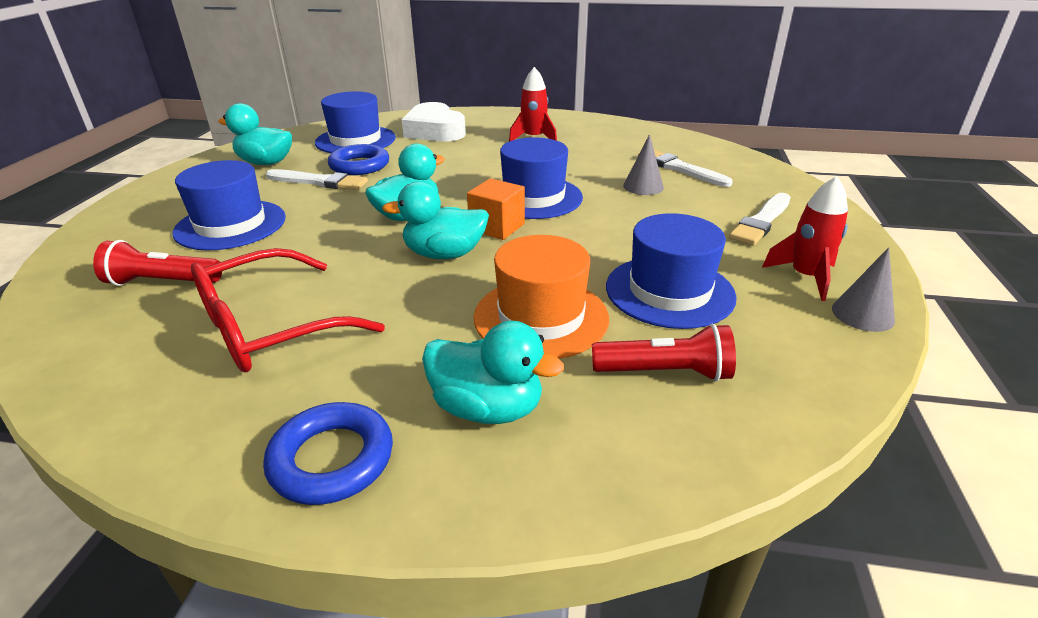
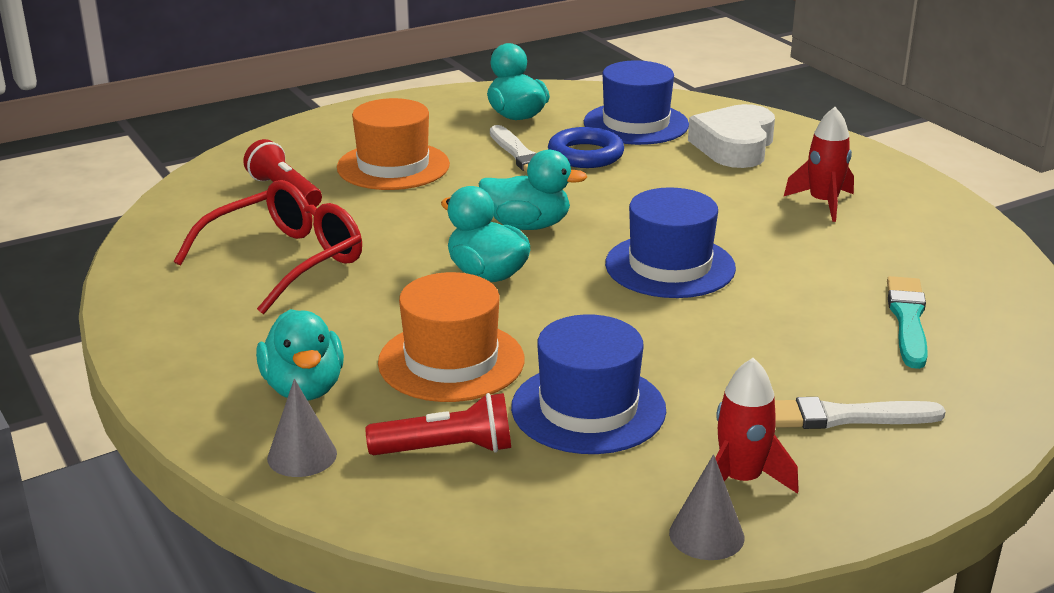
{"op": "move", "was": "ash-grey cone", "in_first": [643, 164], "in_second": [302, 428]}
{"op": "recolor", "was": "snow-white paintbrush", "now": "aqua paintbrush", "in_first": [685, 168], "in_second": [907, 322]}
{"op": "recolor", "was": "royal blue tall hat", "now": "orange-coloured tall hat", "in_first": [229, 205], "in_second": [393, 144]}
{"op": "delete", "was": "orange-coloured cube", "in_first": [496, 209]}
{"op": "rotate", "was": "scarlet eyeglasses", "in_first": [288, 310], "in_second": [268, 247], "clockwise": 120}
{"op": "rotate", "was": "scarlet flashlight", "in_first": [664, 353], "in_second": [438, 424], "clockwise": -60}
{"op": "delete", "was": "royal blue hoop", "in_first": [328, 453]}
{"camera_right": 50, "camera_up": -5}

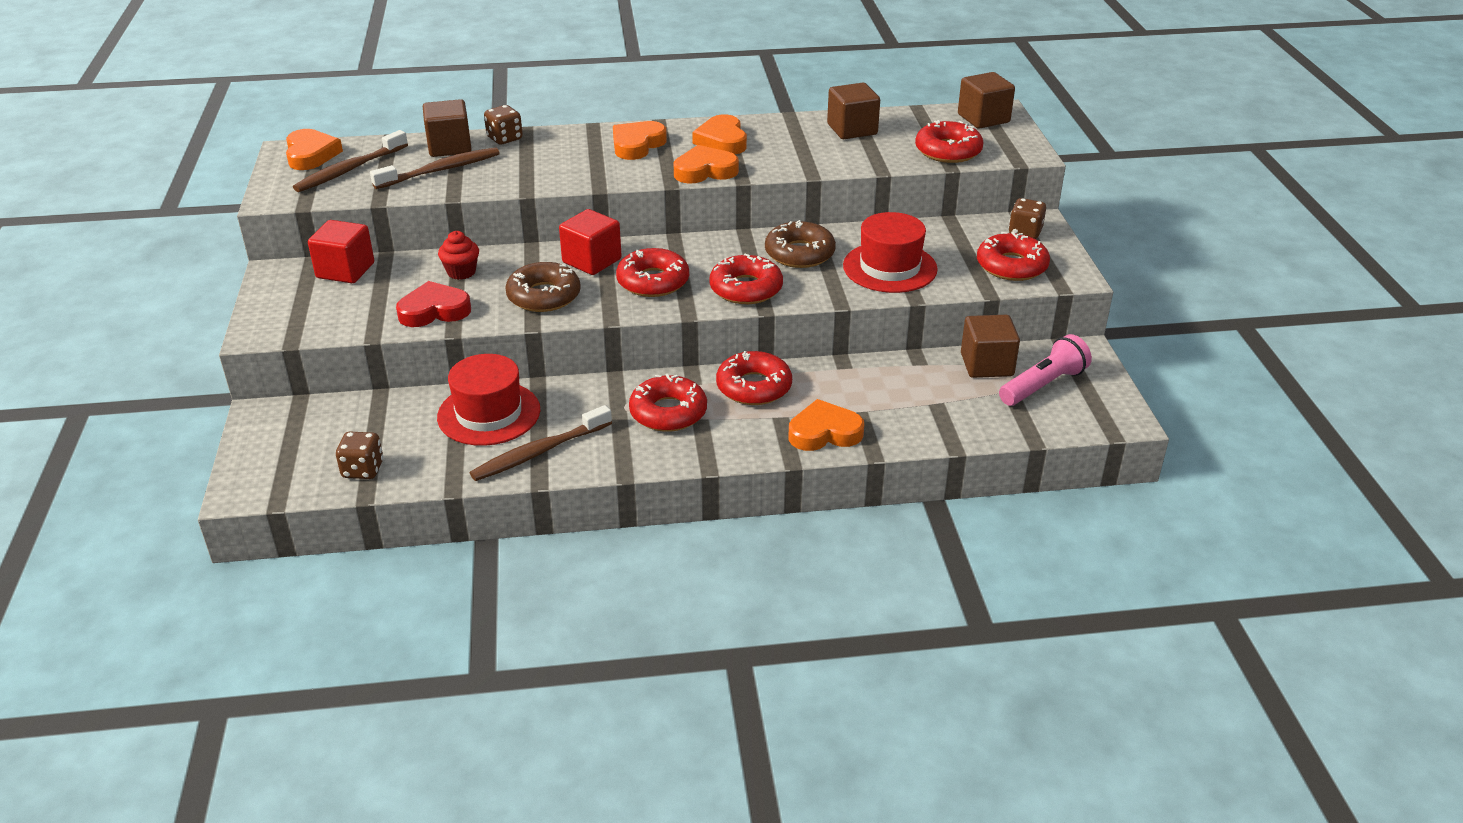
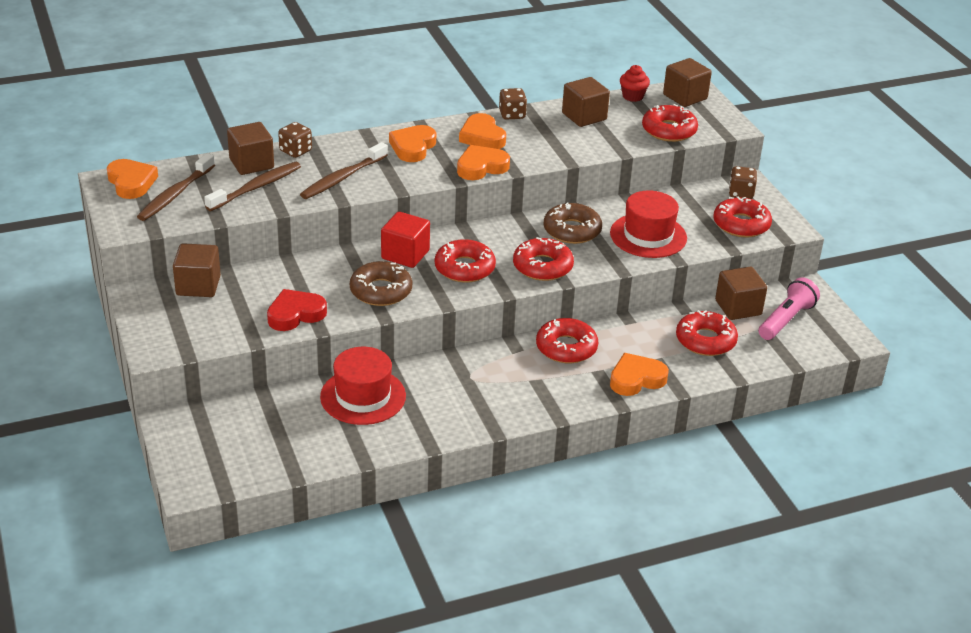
{"op": "recolor", "was": "scarlet cube", "now": "brown cube", "in_first": [341, 251], "in_second": [197, 270]}
{"op": "move", "was": "scarlet cupcake", "in_first": [458, 255], "in_second": [635, 83]}
{"op": "move", "was": "scarlet donut", "in_first": [668, 403], "in_second": [707, 333]}
{"op": "move", "was": "brown dental brush", "in_first": [541, 443], "in_second": [344, 170]}
{"op": "move", "was": "brown dice", "in_first": [359, 455], "in_second": [513, 104]}
{"camera_right": -15, "camera_up": 0}

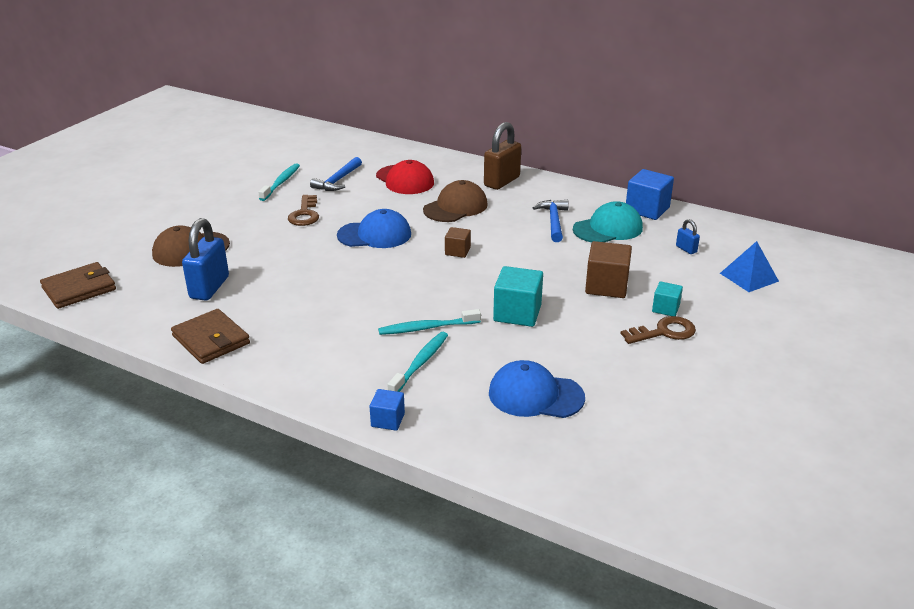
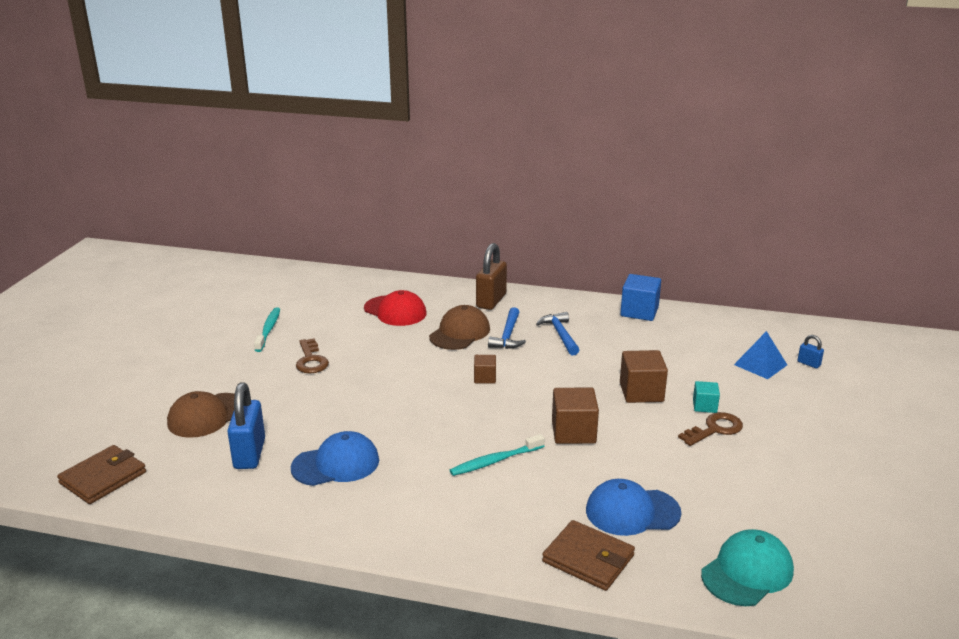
{"op": "move", "was": "royal blue carpenter's hammer", "in_first": [336, 174], "in_second": [507, 328]}
{"op": "move", "was": "aqua peaked cap", "in_first": [608, 221], "in_second": [747, 567]}
{"op": "move", "was": "royal blue peaked cap", "in_first": [374, 228], "in_second": [335, 458]}
{"op": "move", "was": "royal blue lock", "in_first": [688, 236], "in_second": [811, 351]}
{"op": "recolor", "was": "aqua cube", "now": "brown cube", "in_first": [518, 296], "in_second": [575, 416]}
{"op": "move", "was": "brown card wallet", "in_first": [210, 336], "in_second": [588, 555]}
{"op": "delete", "was": "aqua dental brush", "in_first": [417, 362]}
{"op": "delete", "was": "royal blue cube", "in_first": [387, 410]}
{"camera_right": -15, "camera_up": -5}

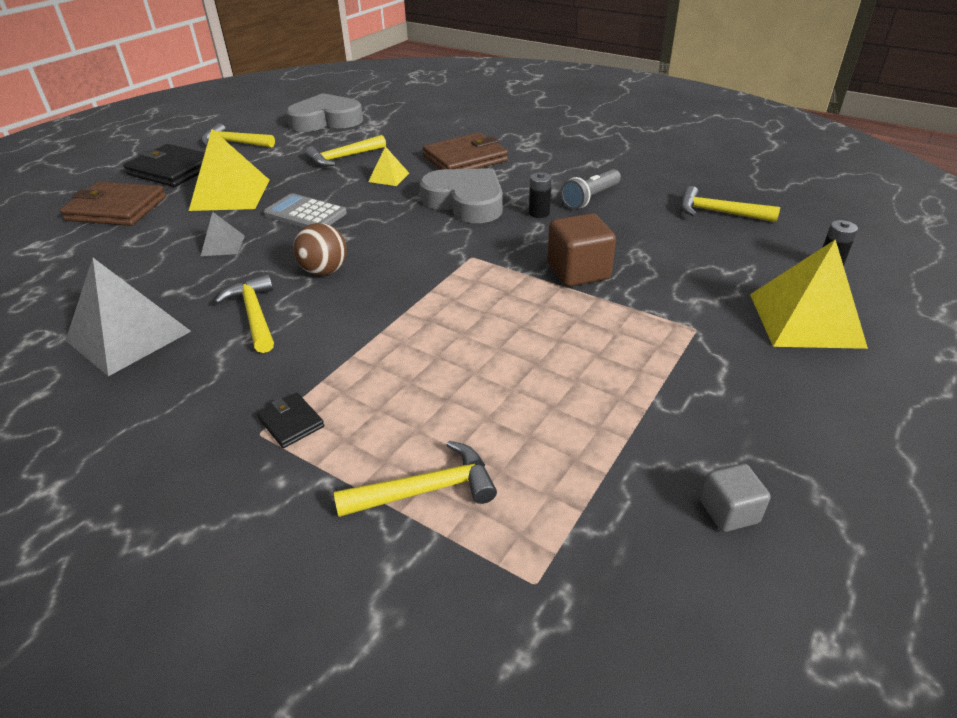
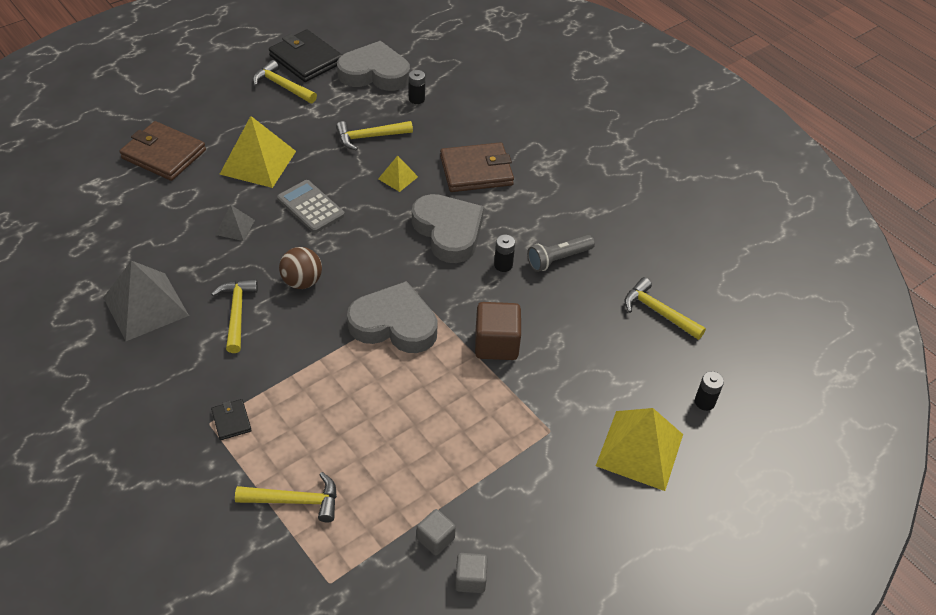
{"op": "move", "was": "ebony card wallet", "in_first": [164, 165], "in_second": [305, 56]}
{"op": "insert", "now": "ebony power cell", "in_second": [417, 87]}
{"op": "insert", "now": "ash-grey heart shape", "in_second": [392, 317]}
{"op": "insert", "now": "ash-grey cube", "in_second": [436, 532]}
{"camera_right": 15, "camera_up": 10}

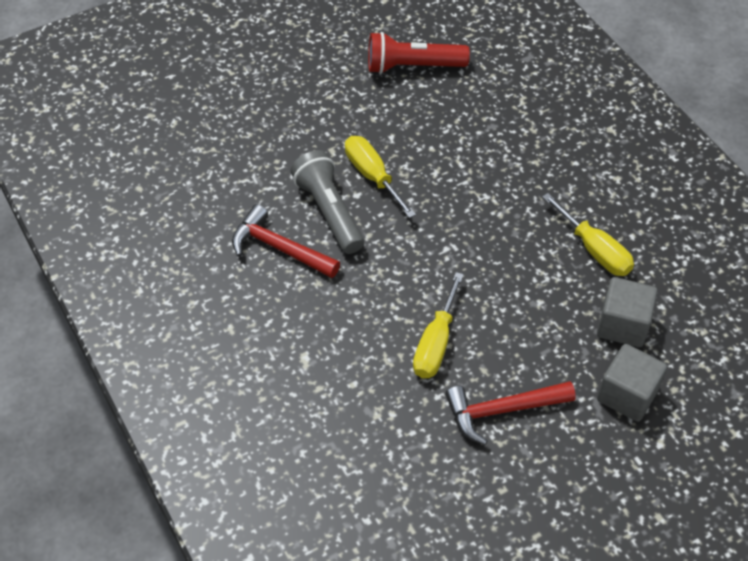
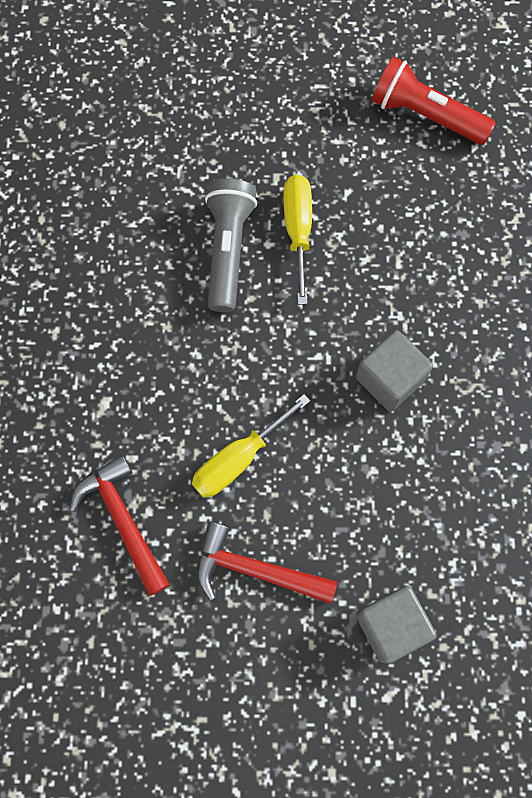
{"op": "delete", "was": "golden hand screwdriver", "in_first": [588, 234]}
{"op": "move", "was": "scarlet carpenter's hammer", "in_first": [286, 241], "in_second": [119, 525]}
{"op": "move", "was": "ash-grey cube", "in_first": [627, 312], "in_second": [394, 371]}
{"camera_right": 30, "camera_up": 20}

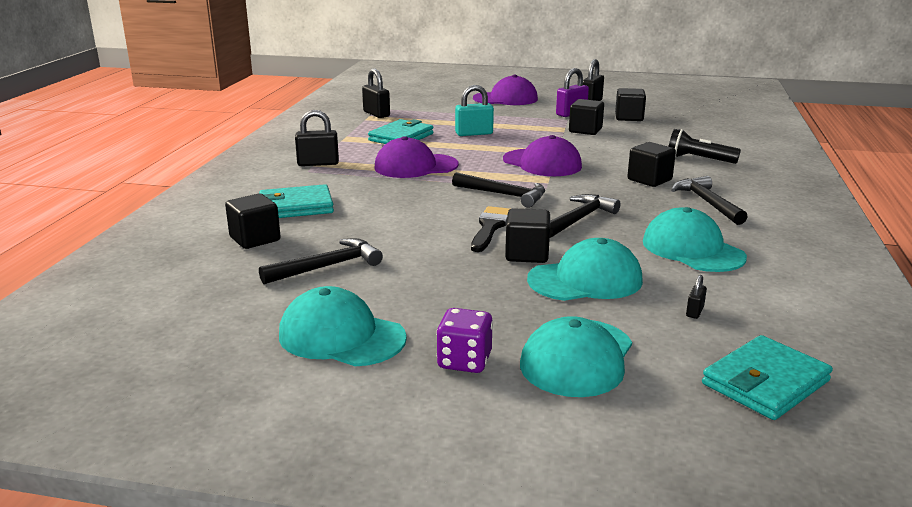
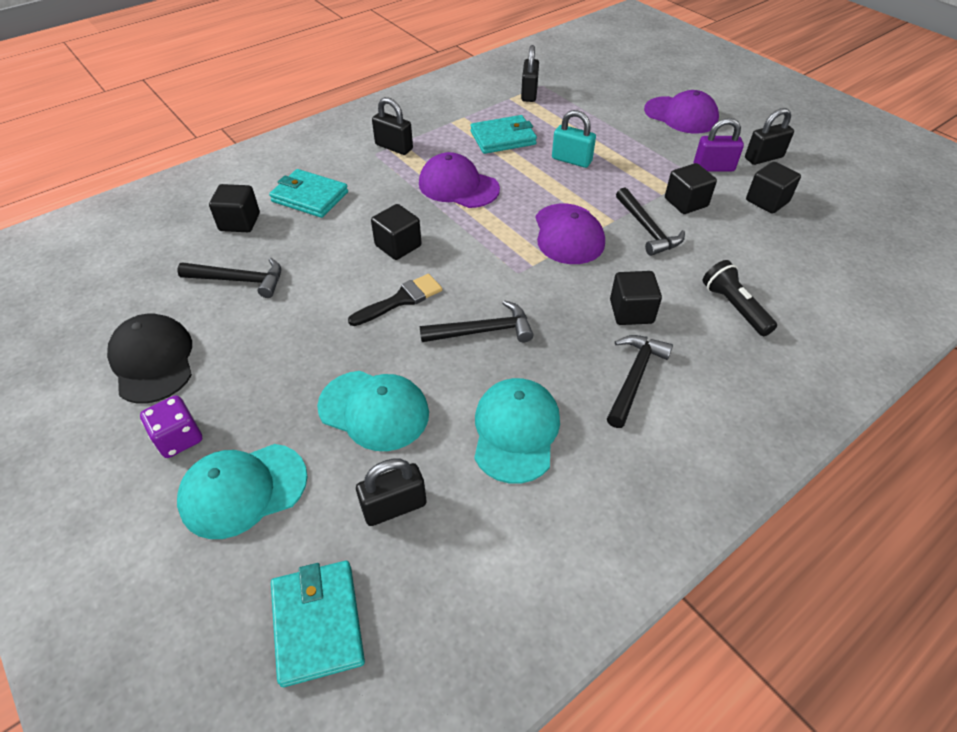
{"op": "move", "was": "ebony carpenter's hammer", "in_first": [498, 190], "in_second": [650, 221]}
{"op": "move", "was": "ebony cube", "in_first": [527, 235], "in_second": [396, 232]}
{"op": "resize", "was": "ebony lock", "in_first": [696, 297], "in_second": [391, 492], "ratio": 2.04}
{"op": "recolor", "was": "aqua peaked cap", "now": "ebony peaked cap", "in_first": [343, 326], "in_second": [149, 359]}
{"op": "rotate", "was": "aqua card wallet", "in_first": [767, 377], "in_second": [318, 624], "clockwise": 75}
{"camera_right": 40, "camera_up": 25}

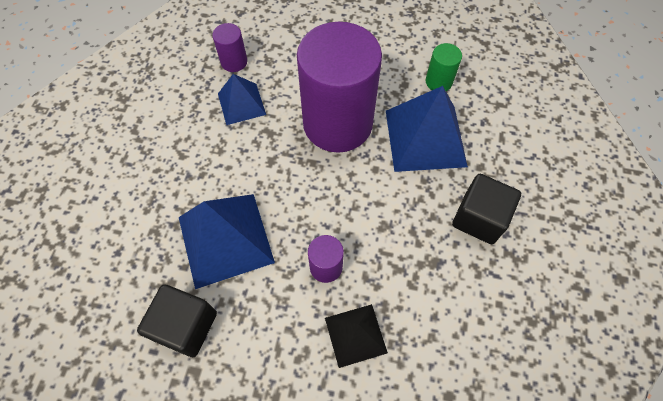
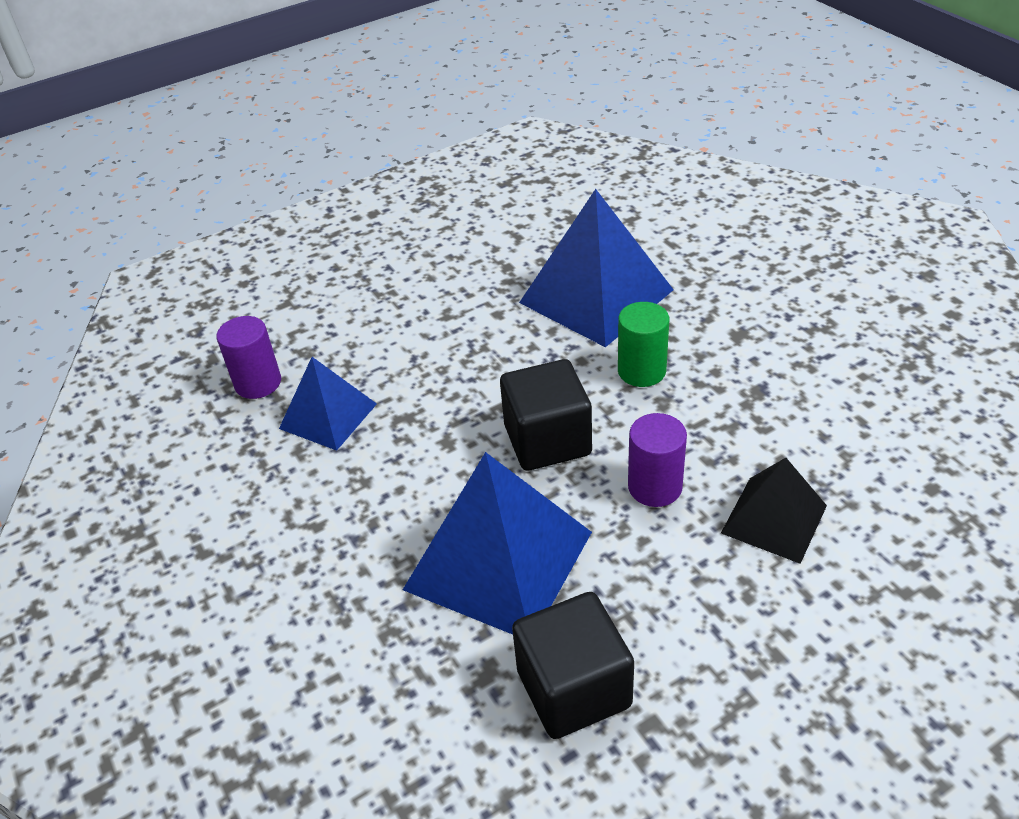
{"op": "delete", "was": "violet cylinder", "in_first": [339, 87]}
{"op": "move", "was": "green cylinder", "in_first": [444, 67], "in_second": [643, 344]}
{"op": "move", "was": "ebony cube", "in_first": [486, 209], "in_second": [546, 415]}
{"camera_right": -40, "camera_up": -20}

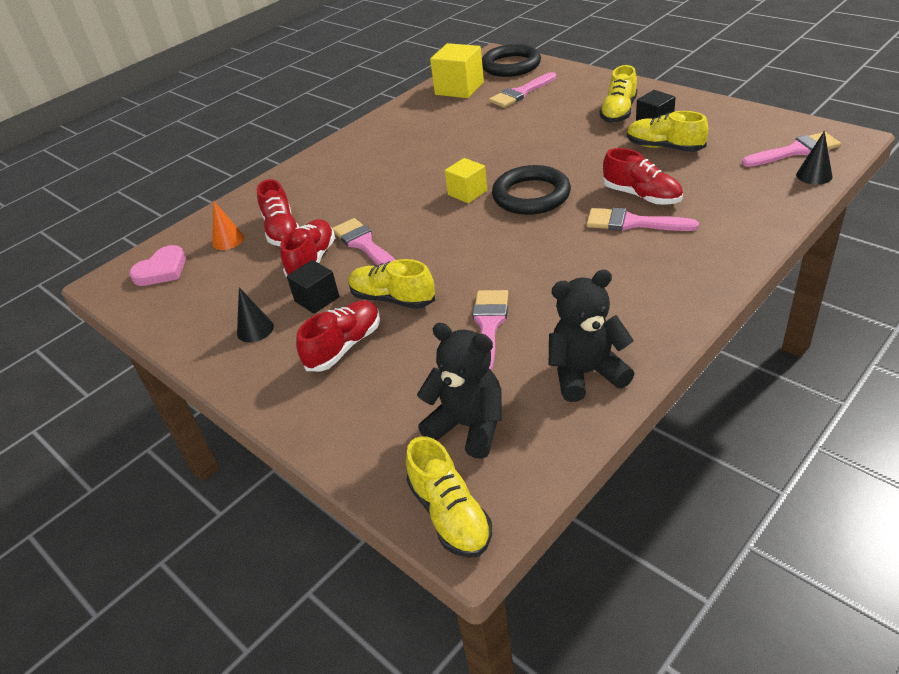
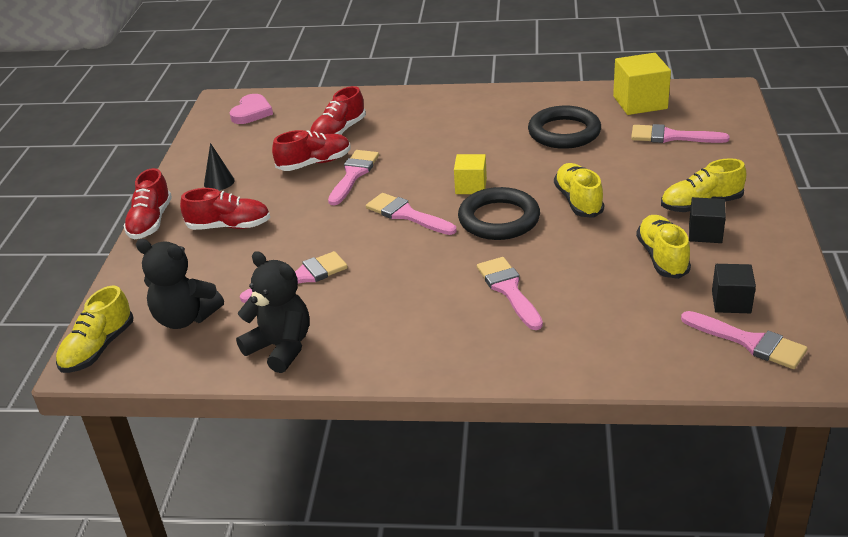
{"op": "move", "was": "ebony hoop", "in_first": [511, 60], "in_second": [564, 127]}
{"op": "delete", "was": "ebony cone", "in_first": [814, 158]}
{"op": "move", "was": "scarlet lace-up shoe", "in_first": [643, 176], "in_second": [148, 203]}
{"op": "delete", "was": "orange-coloured cone", "in_first": [228, 225]}
{"op": "rotate", "was": "rose-pink heart shape", "in_first": [157, 265], "in_second": [251, 109], "clockwise": -75}
{"op": "move", "was": "golden lace-up shoe", "in_first": [391, 284], "in_second": [579, 190]}
{"op": "move", "was": "ebony cube", "in_first": [313, 287], "in_second": [734, 288]}
{"op": "rotate", "was": "ebony stuffed bear", "in_first": [459, 391], "in_second": [180, 284], "clockwise": 120}
{"op": "insert", "now": "rose-pink paintbrush", "in_second": [411, 214]}
{"camera_right": 50, "camera_up": -5}

